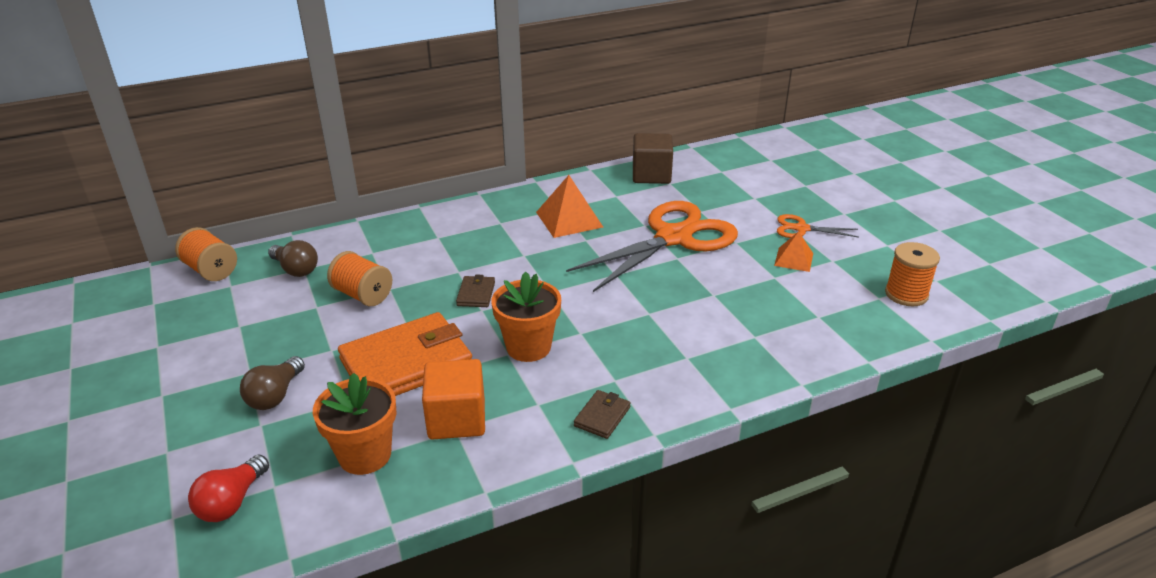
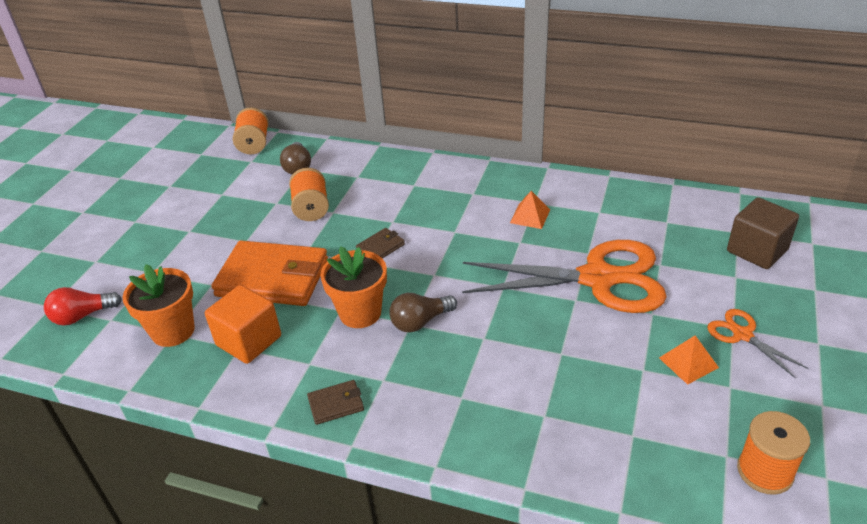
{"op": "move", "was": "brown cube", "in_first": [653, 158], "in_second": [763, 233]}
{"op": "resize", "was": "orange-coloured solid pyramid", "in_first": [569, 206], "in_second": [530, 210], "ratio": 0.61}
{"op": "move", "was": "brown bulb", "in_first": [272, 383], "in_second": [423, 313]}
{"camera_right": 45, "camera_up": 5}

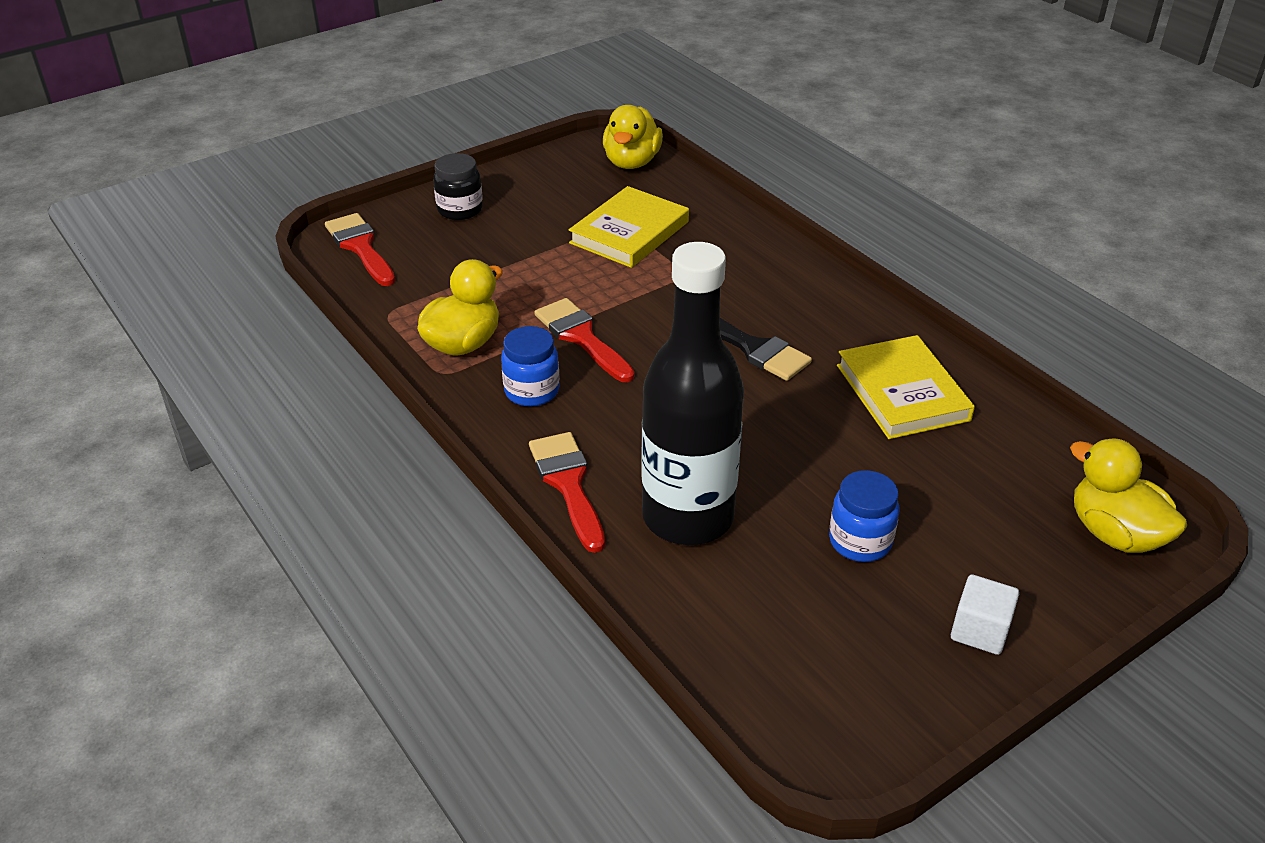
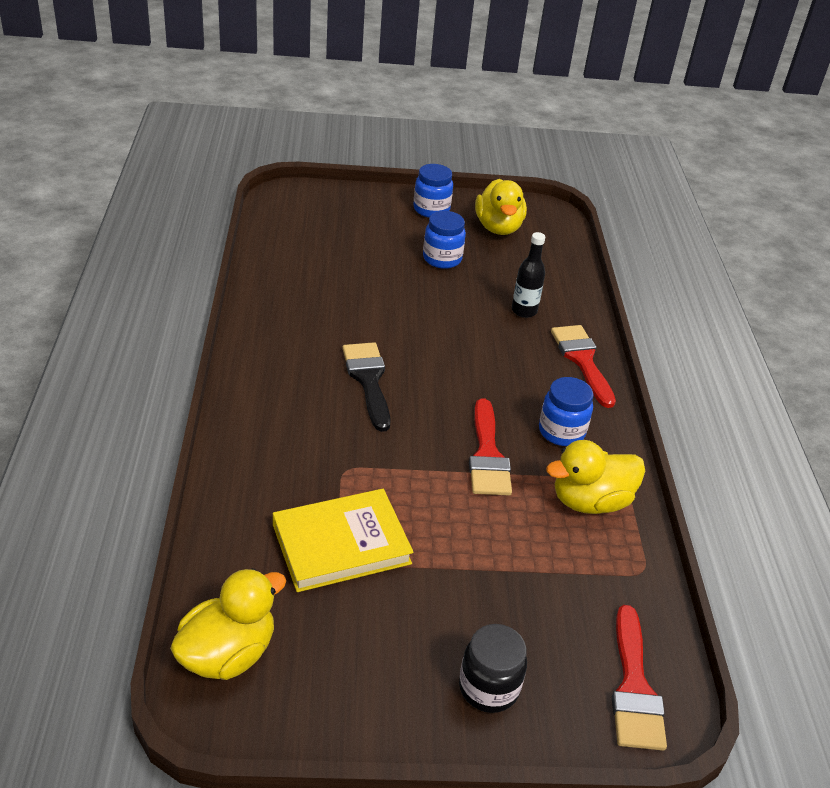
{"op": "resize", "was": "ebony bottle", "in_first": [692, 393], "in_second": [528, 275], "ratio": 0.42}
{"op": "delete", "was": "golden book", "in_first": [906, 387]}
{"op": "rotate", "was": "scarlet paintbrush", "in_first": [567, 492], "in_second": [583, 366], "clockwise": 150}
{"op": "move", "was": "golden rubber duck", "in_first": [1128, 495], "in_second": [501, 207]}
{"op": "replace", "was": "snow-white cube", "now": "royal blue jar", "in_first": [985, 614], "in_second": [433, 191]}
{"camera_right": -150, "camera_up": 0}

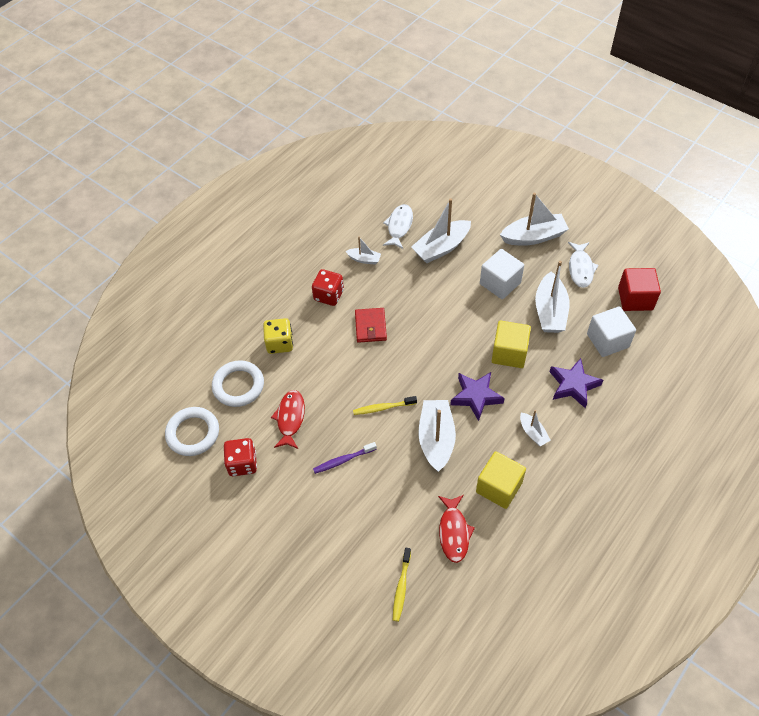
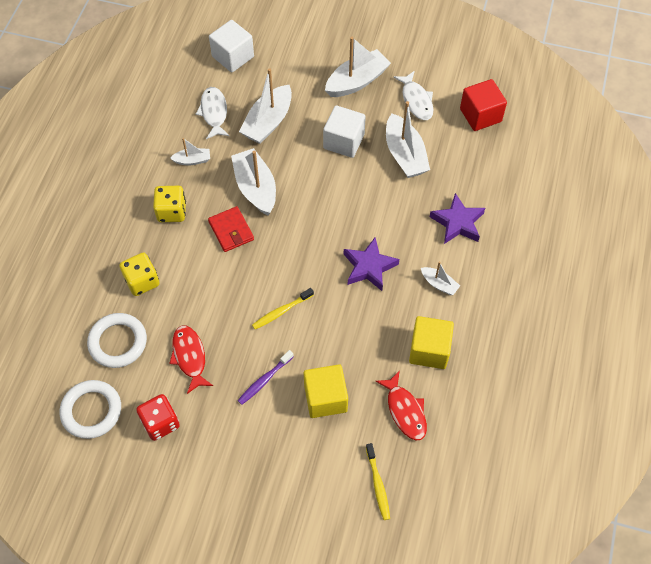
{"op": "recolor", "was": "scarlet dice", "now": "golden dice", "in_first": [328, 287], "in_second": [169, 204]}
{"op": "move", "was": "snow-white cube", "in_first": [611, 331], "in_second": [231, 46]}
{"op": "move", "was": "golden cube", "in_first": [511, 344], "in_second": [326, 391]}
{"op": "move", "was": "snow-white sailboat", "in_first": [437, 436], "in_second": [253, 181]}
{"camera_right": -25, "camera_up": 5}

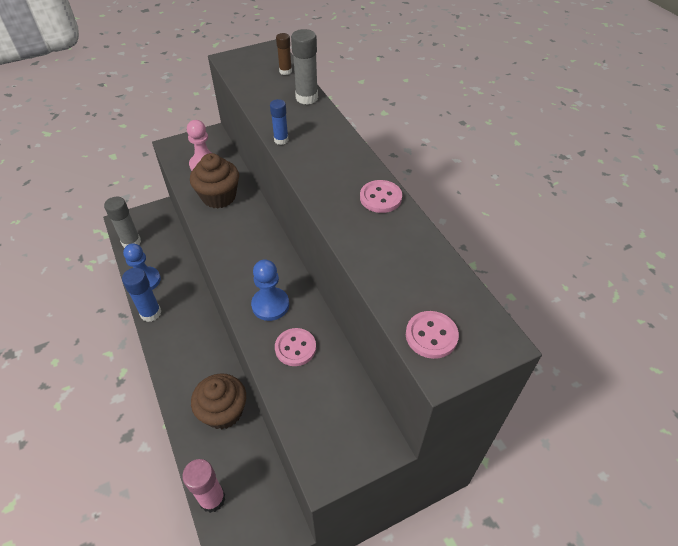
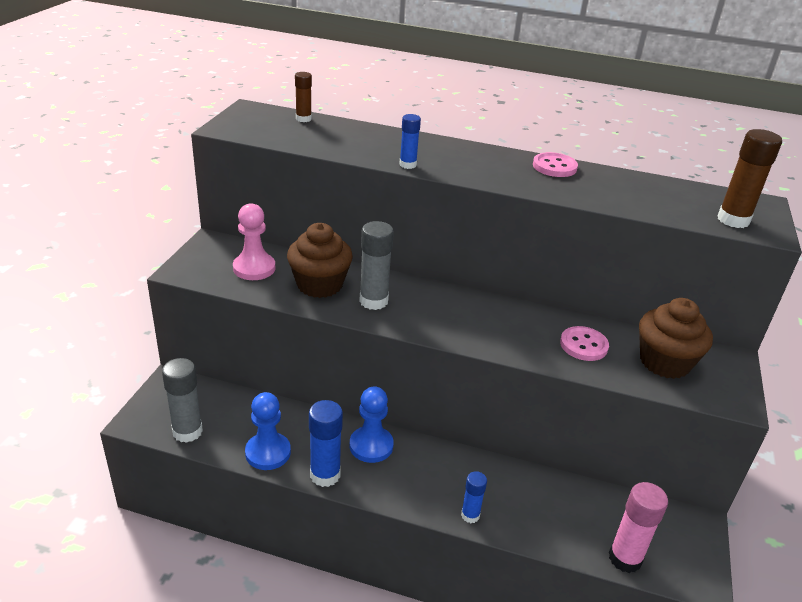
{"op": "move", "was": "ash-grey stick of glue", "in_first": [304, 67], "in_second": [376, 265]}
{"op": "move", "was": "royal blue pawn", "in_first": [270, 290], "in_second": [372, 424]}
{"op": "replace", "was": "rose-pink button", "now": "brown stick of glue", "in_first": [432, 335], "in_second": [749, 178]}
{"op": "move", "was": "brown cupcake", "in_first": [218, 401], "in_second": [676, 338]}
{"op": "insert", "now": "royal blue stick of glue", "in_second": [474, 497]}
{"camera_right": -50, "camera_up": -15}

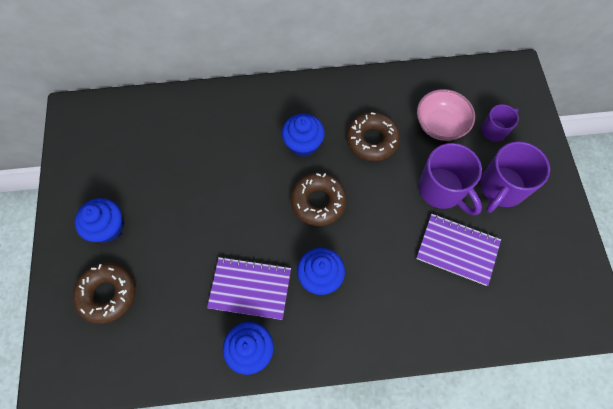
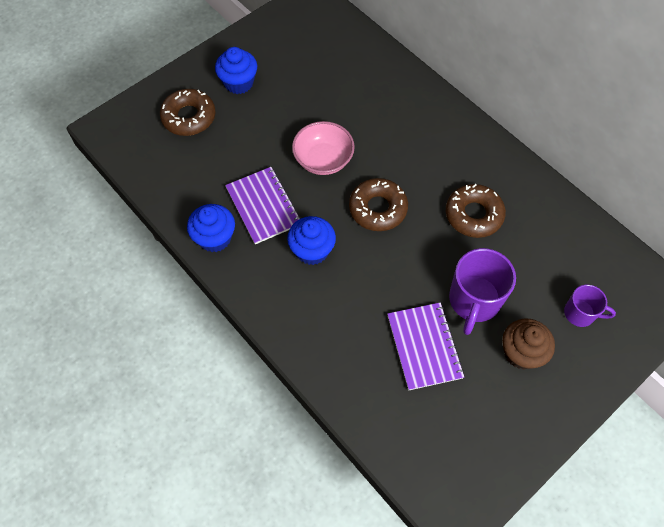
{"op": "move", "was": "rose-pink bowl", "in_first": [446, 115], "in_second": [323, 148]}
{"op": "delete", "was": "royal blue cupcake", "in_first": [303, 135]}
{"op": "replace", "was": "violet tea mug", "now": "brown cupcake", "in_first": [515, 177], "in_second": [528, 344]}
{"camera_right": 55, "camera_up": -5}

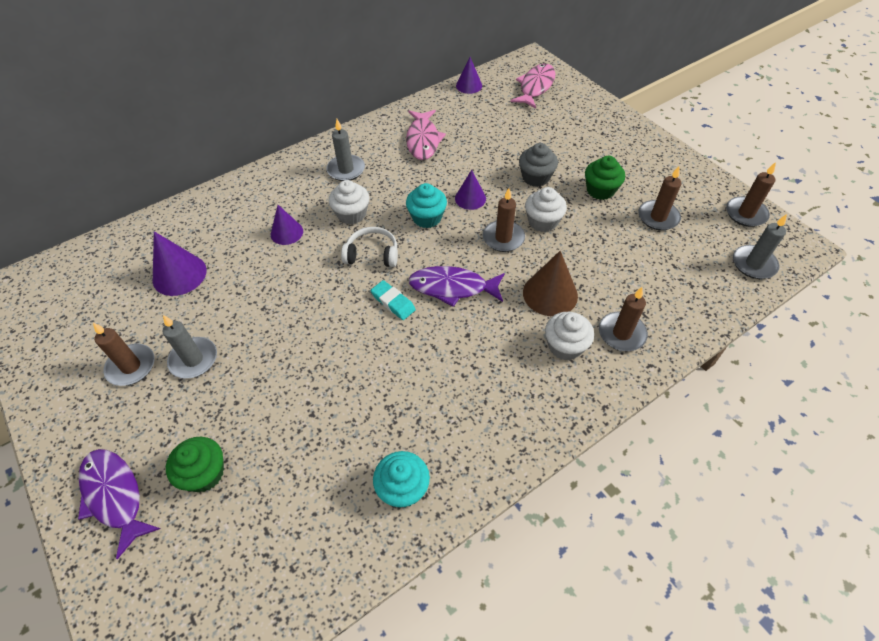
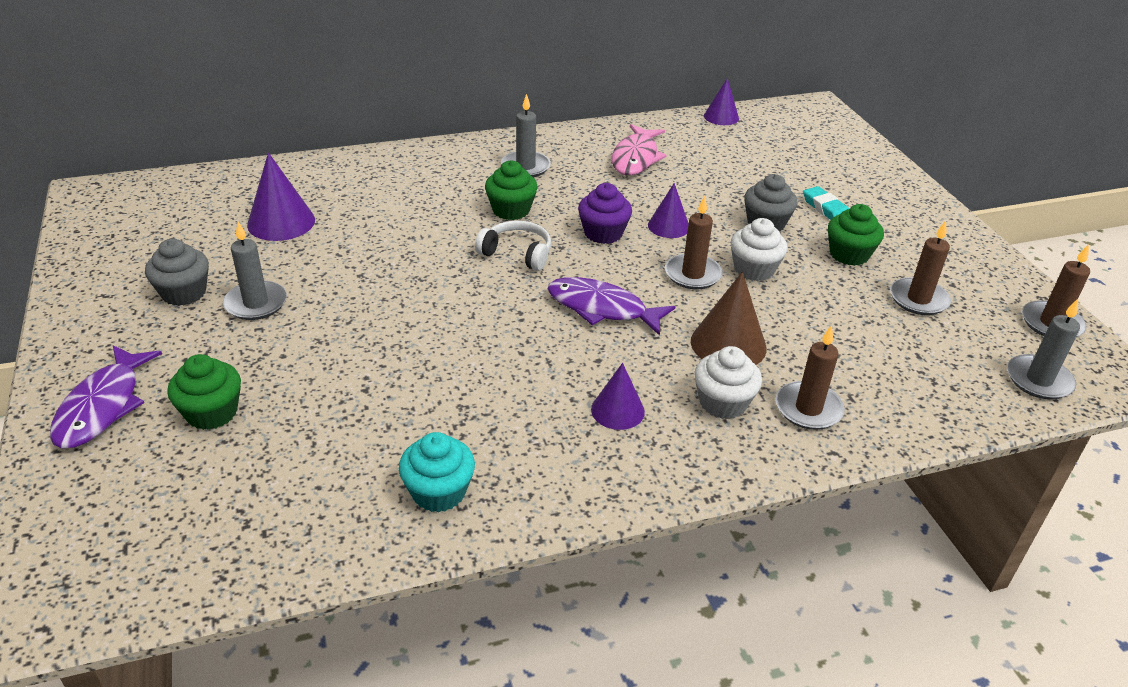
{"op": "delete", "was": "rose-pink fish figure", "in_first": [532, 86]}
{"op": "recolor", "was": "snow-white cupcake", "now": "green cupcake", "in_first": [349, 202], "in_second": [511, 190]}
{"op": "recolor", "was": "aqua cupcake", "now": "violet cupcake", "in_first": [426, 205], "in_second": [605, 213]}
{"op": "move", "was": "violet cone", "in_first": [287, 225], "in_second": [618, 396]}
{"op": "move", "was": "aqua gum eraser", "in_first": [393, 300], "in_second": [826, 203]}
{"op": "replace", "was": "brown pillar candle", "now": "ash-grey cupcake", "in_first": [124, 354], "in_second": [177, 272]}
{"op": "rotate", "was": "violet fish figure", "in_first": [119, 504], "in_second": [106, 397], "clockwise": -150}
{"camera_right": 15, "camera_up": -15}

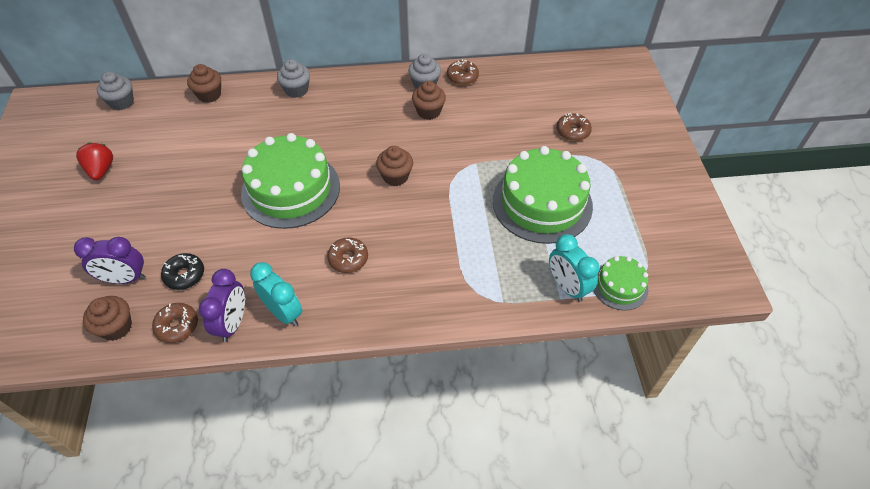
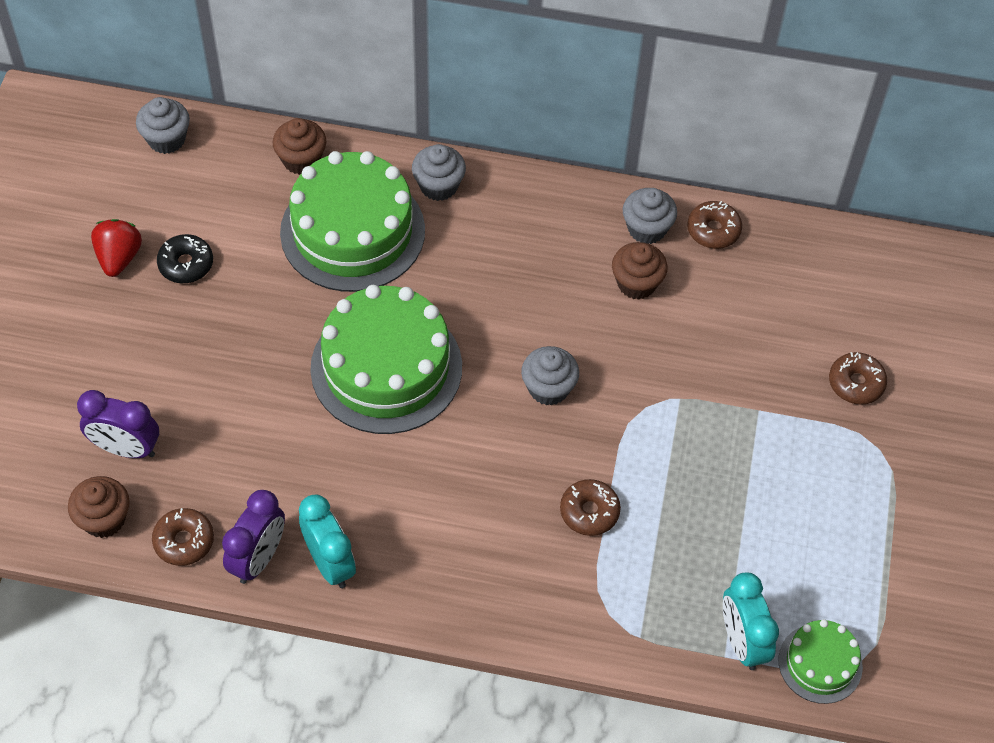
{"op": "recolor", "was": "brown cupcake", "now": "ash-grey cupcake", "in_first": [394, 166], "in_second": [550, 376]}
{"op": "move", "was": "green cake", "in_first": [543, 195], "in_second": [352, 221]}
{"op": "move", "was": "brown donut", "in_first": [347, 255], "in_second": [590, 507]}
{"op": "move", "was": "ebony donut", "in_first": [182, 271], "in_second": [185, 258]}
{"camera_right": 15, "camera_up": 5}

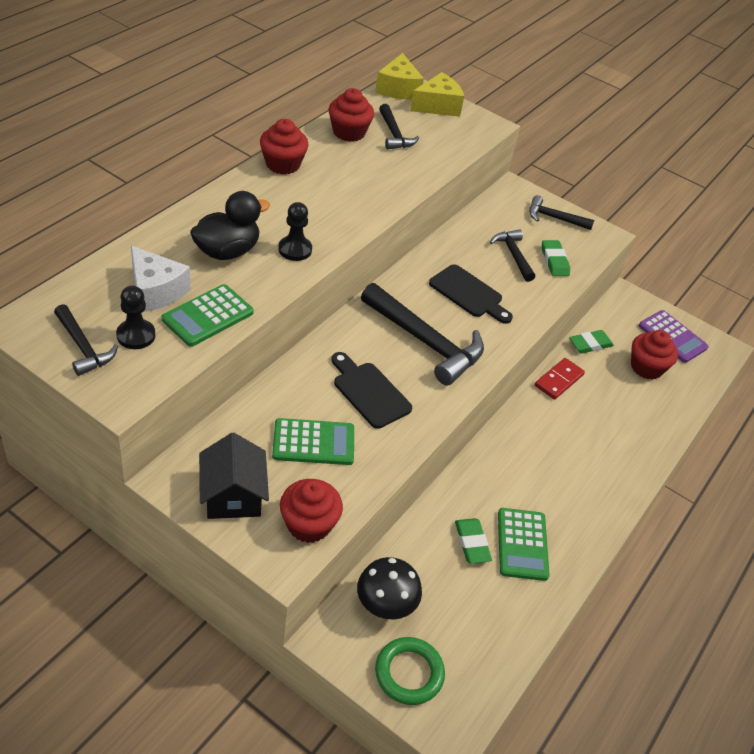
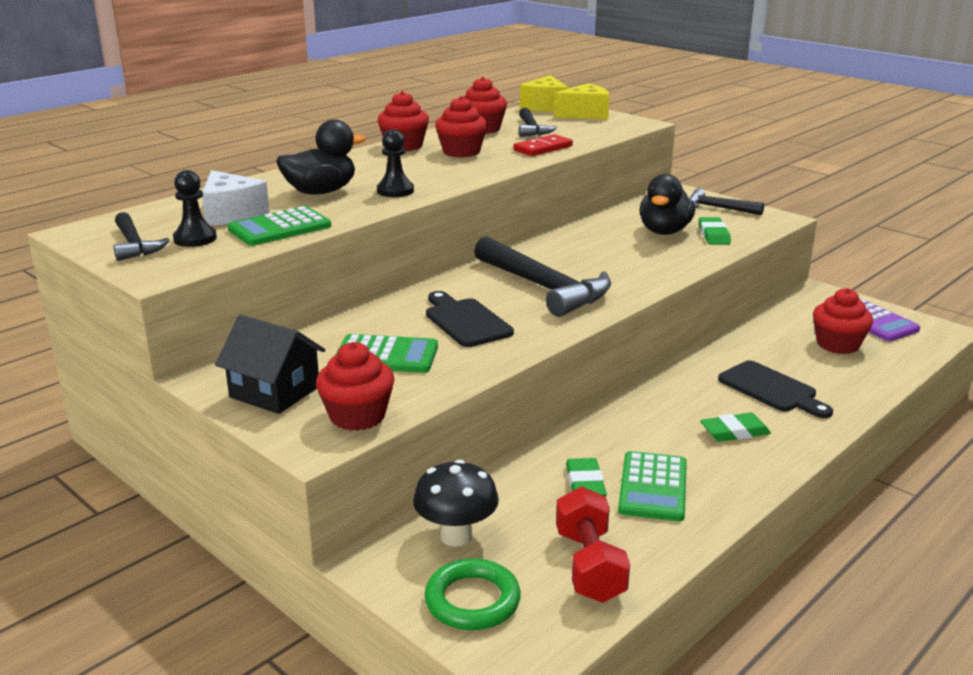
{"op": "replace", "was": "ebony carpenter's hammer", "now": "ebony rubber duck", "in_first": [512, 256], "in_second": [667, 204]}
{"op": "move", "was": "ebony chopping board", "in_first": [471, 294], "in_second": [775, 389]}
{"op": "move", "was": "green gum eraser", "in_first": [591, 342], "in_second": [735, 427]}
{"op": "move", "was": "scarlet domino piece", "in_first": [560, 379], "in_second": [543, 145]}
{"op": "rotate", "was": "ebony toy house", "in_first": [234, 476], "in_second": [270, 364], "clockwise": -60}
{"op": "insert", "now": "scarlet cupcake", "in_second": [461, 126]}
{"op": "insert", "now": "scarlet free weight", "in_second": [593, 544]}
{"camera_right": 15, "camera_up": -20}

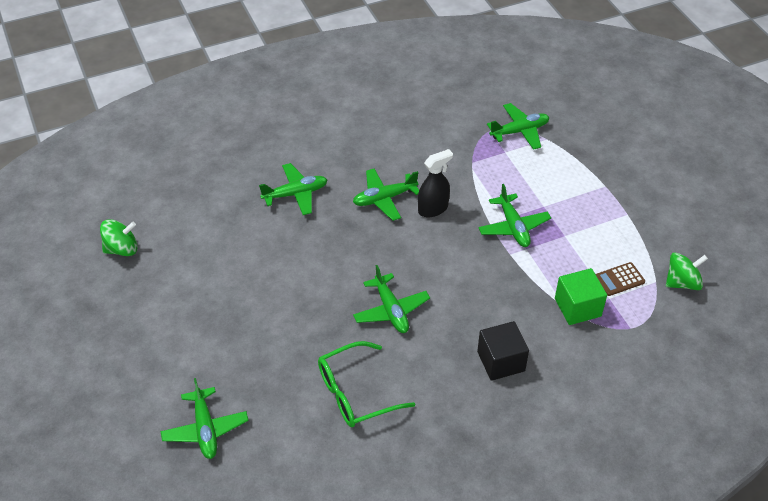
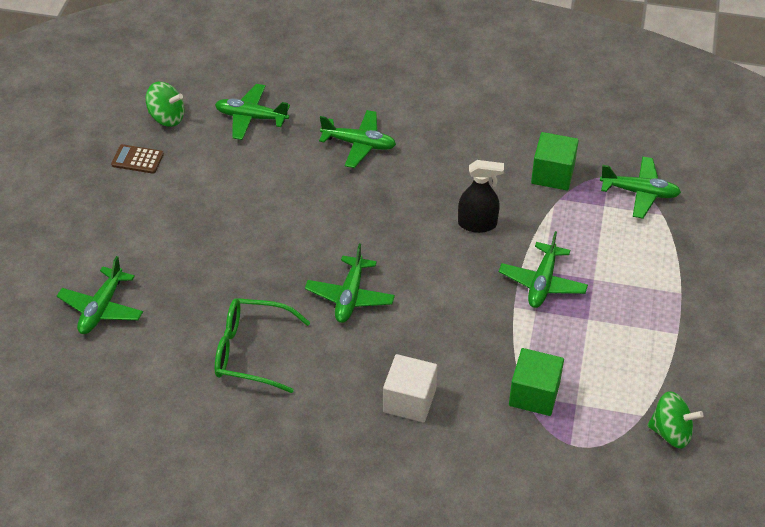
{"op": "move", "was": "green toy plane", "in_first": [386, 194], "in_second": [252, 112]}
{"op": "move", "was": "brown adding machine", "in_first": [620, 279], "in_second": [137, 159]}
{"op": "recolor", "was": "ebony cube", "now": "snow-white cube", "in_first": [503, 351], "in_second": [410, 388]}
{"op": "insert", "now": "green cube", "in_second": [555, 161]}
{"camera_right": 35, "camera_up": 0}

